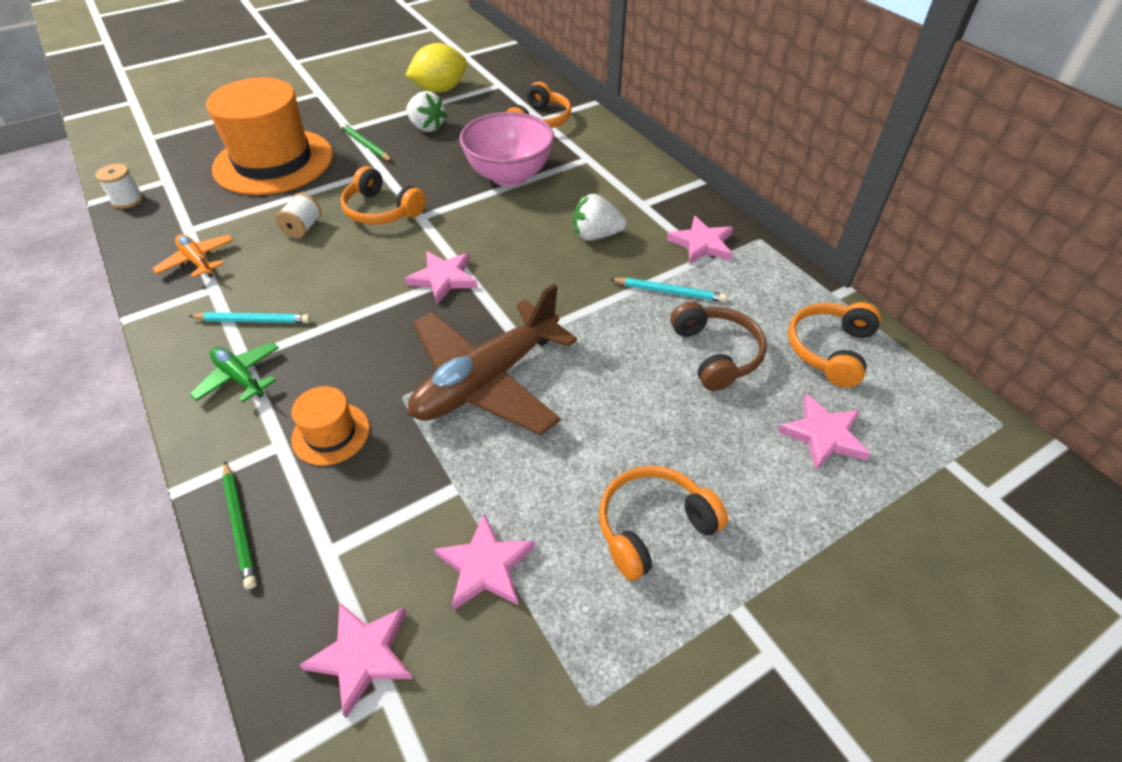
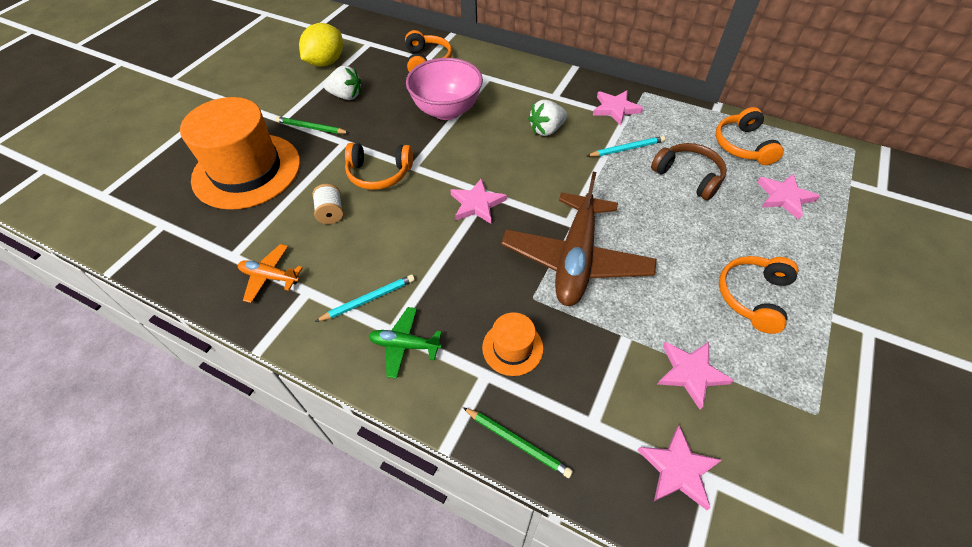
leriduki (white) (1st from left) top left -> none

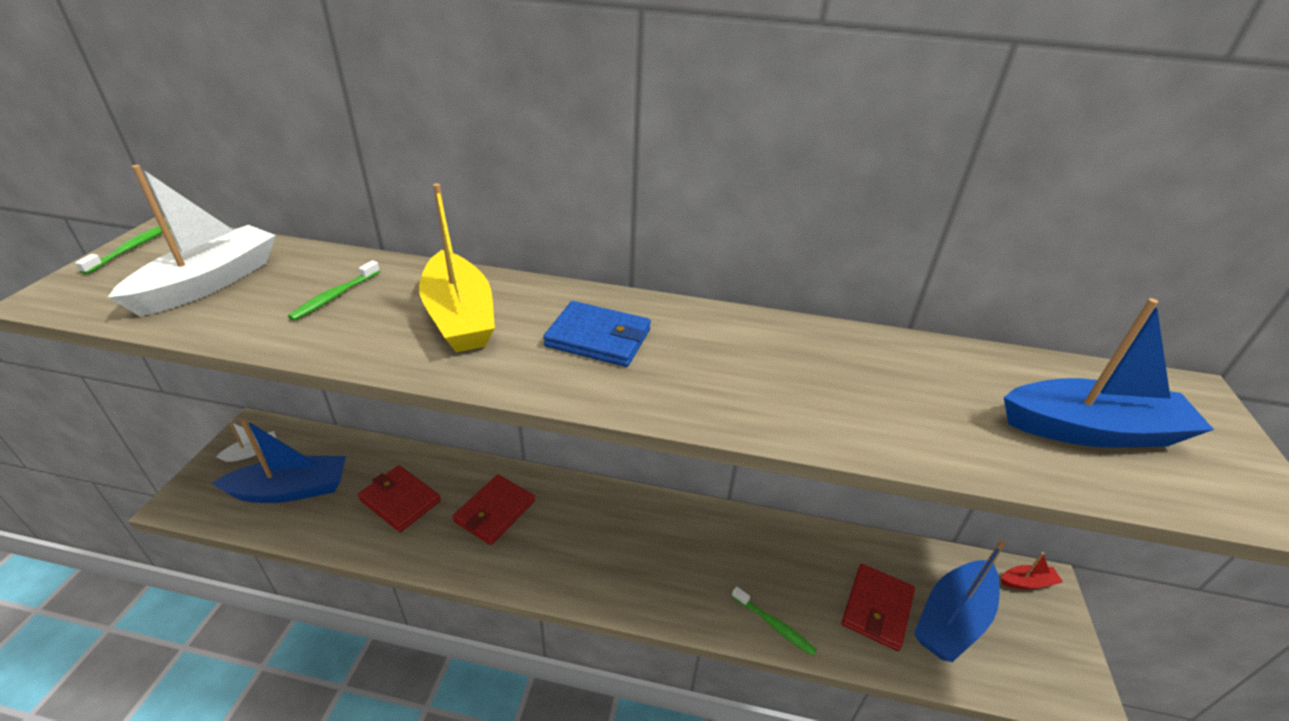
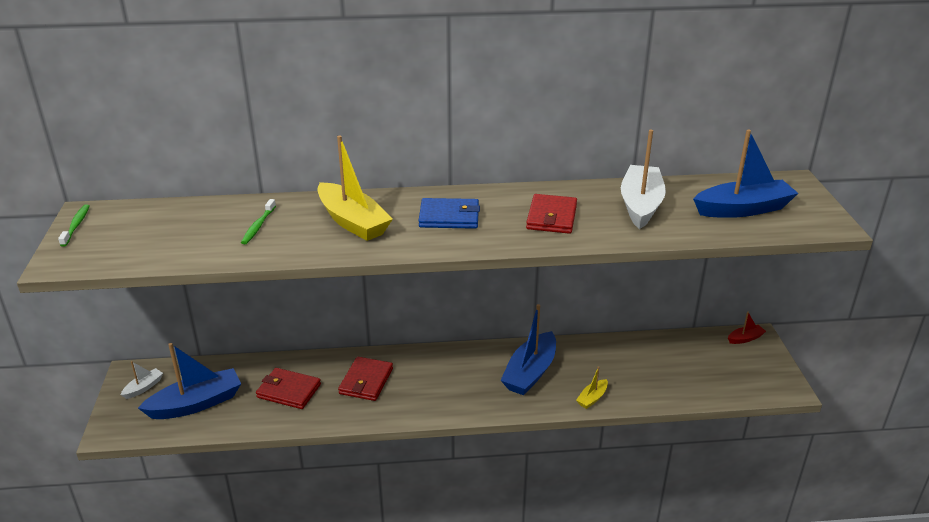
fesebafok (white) (1st from left in the first image) top left -> fesebafok (white) (2nd from left) middle right, moved
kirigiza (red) (3rd from left) bottom right -> kirigiza (red) (3rd from left) centre, moved
fesebafok (blue) (2nd from left) bottom right -> fesebafok (blue) (2nd from left) bottom centre, moved
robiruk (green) (3rd from left) bottom centre -> fesebafok (yellow) (2nd from left) bottom centre

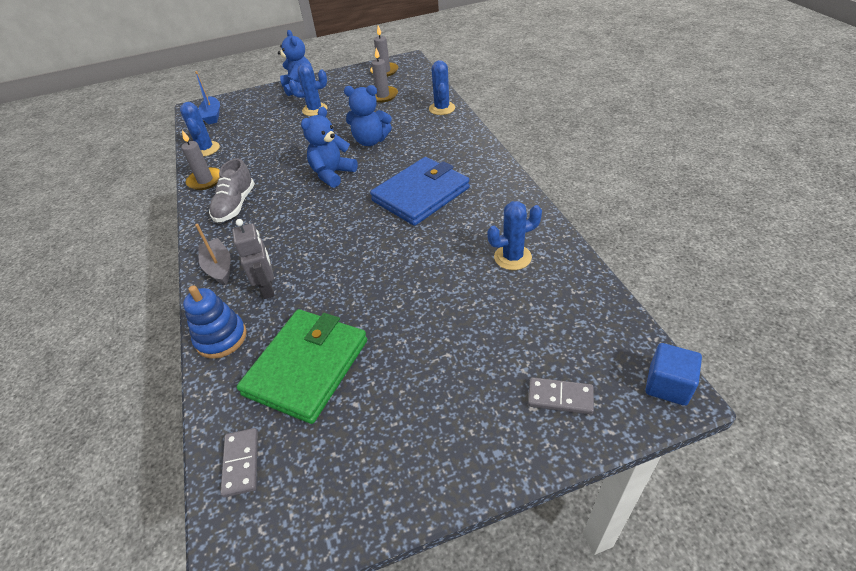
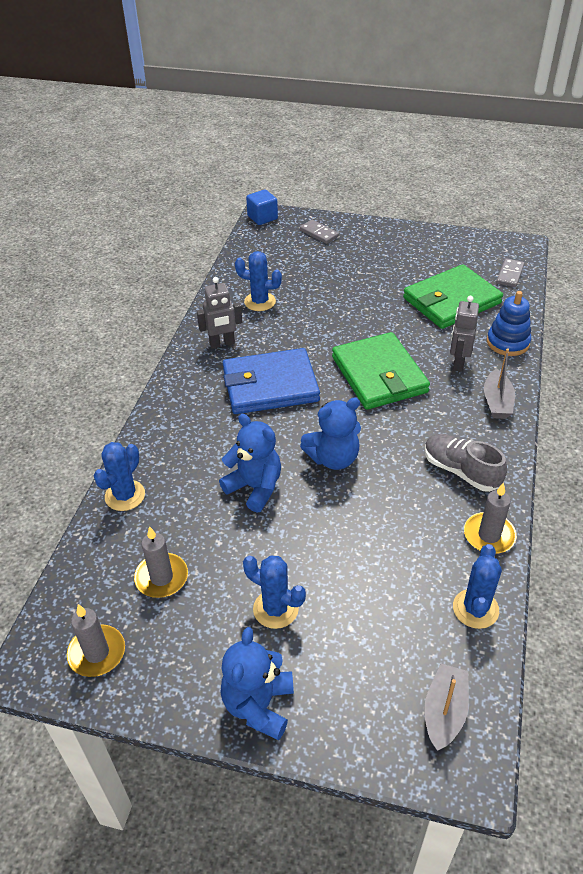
none -> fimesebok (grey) (1st from left) centre
none -> kirigiza (green) (1st from left) centre
fesebafok (blue) top left -> fesebafok (grey) (1st from left) bottom right
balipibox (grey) top left -> balipibox (grey) middle right, 90 degrees counterclockwise

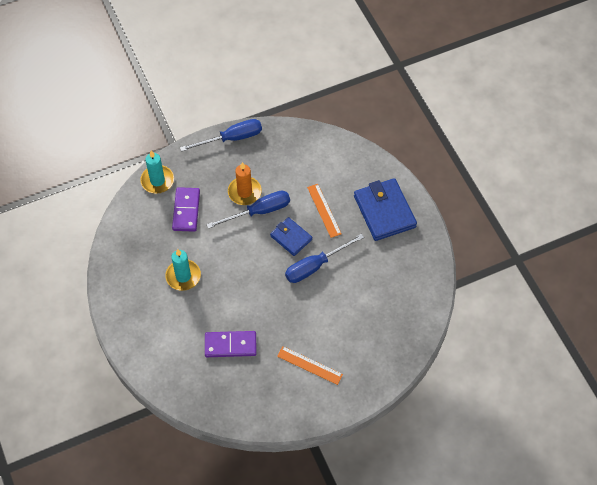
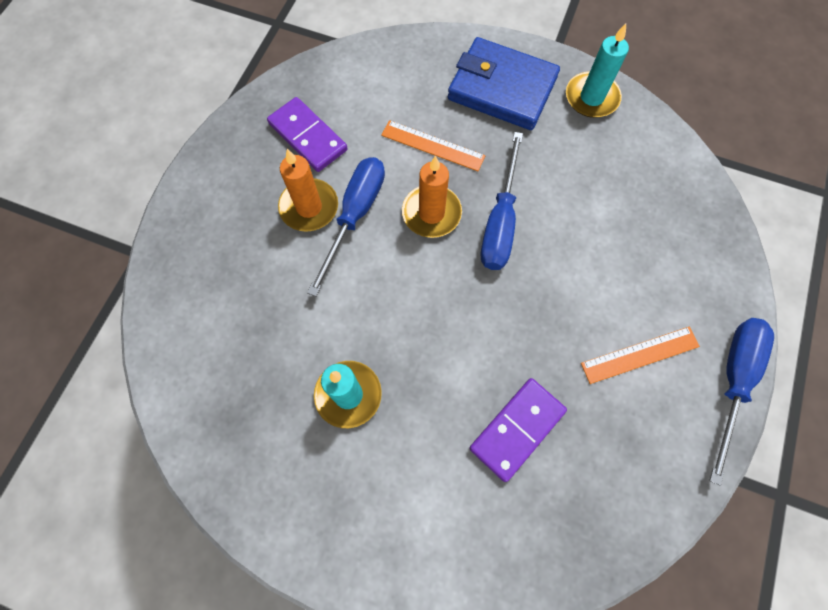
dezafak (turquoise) (1st from left in the first image) middle left -> dezafak (turquoise) (2nd from left) top right, moved
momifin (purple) (1st from left) middle left -> momifin (purple) (1st from left) top centre, moved
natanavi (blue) (1st from left in the first image) top centre -> natanavi (blue) (3rd from left) middle right, moved
kirigiza (blue) (1st from left) centre -> dezafak (orange) (2nd from left) top centre

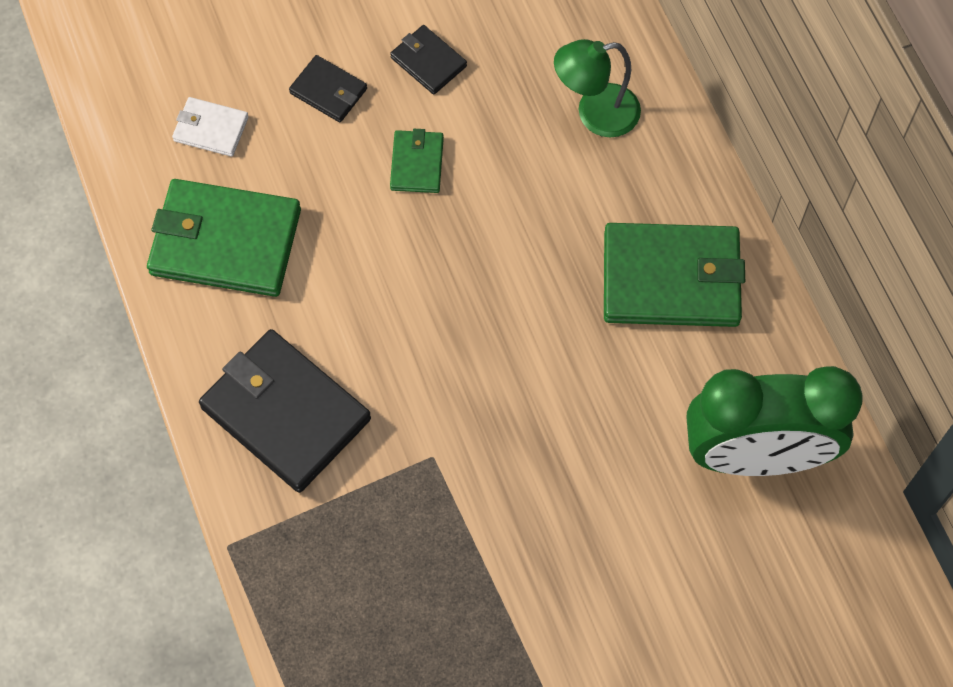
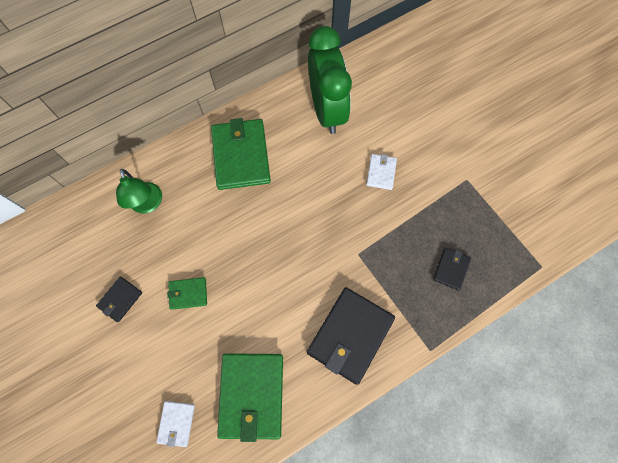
none -> kirigiza (white) (2nd from left) centre
kirigiza (black) (2nd from left in the first image) top centre -> kirigiza (black) (3rd from left) middle right, moved

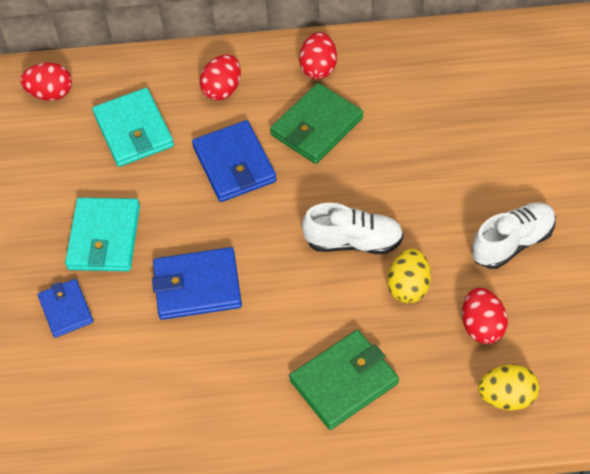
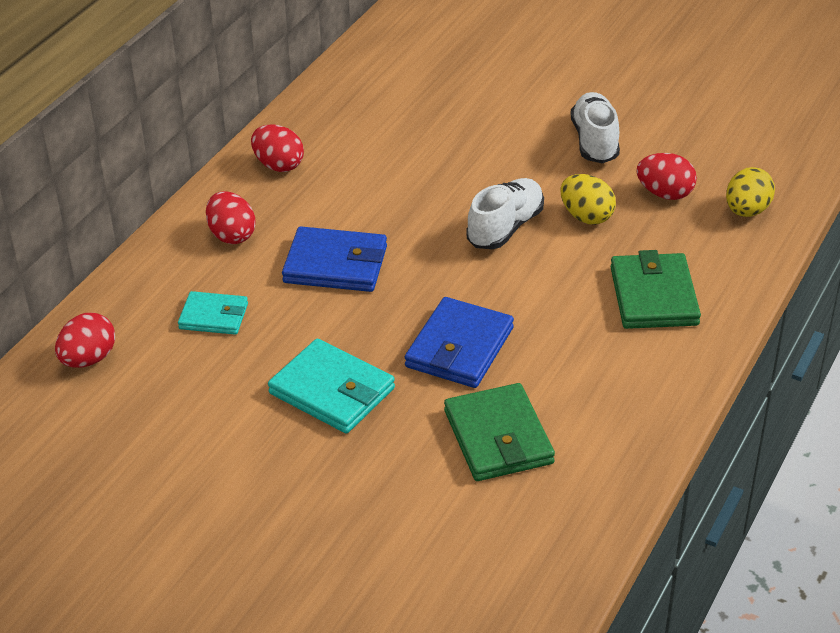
kirigiza (blue) (1st from left) middle left -> none
kirigiza (green) (1st from left) top centre -> kirigiza (green) (1st from left) bottom centre, moved
kirigiza (turquoise) (2nd from left in the first image) top left -> kirigiza (turquoise) (1st from left) middle left, x0.63

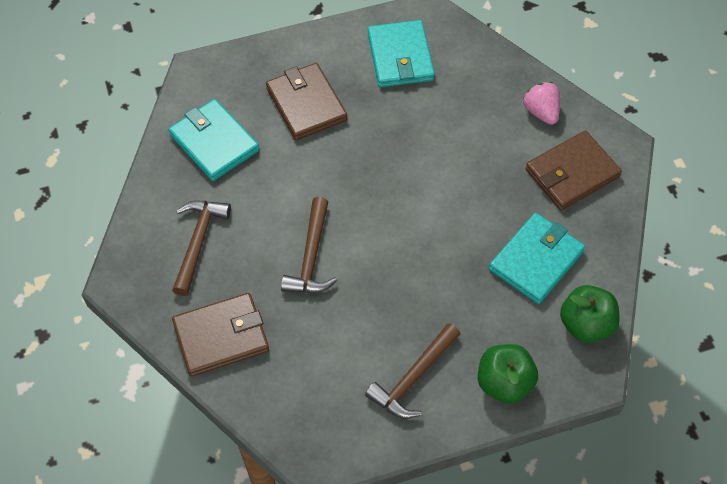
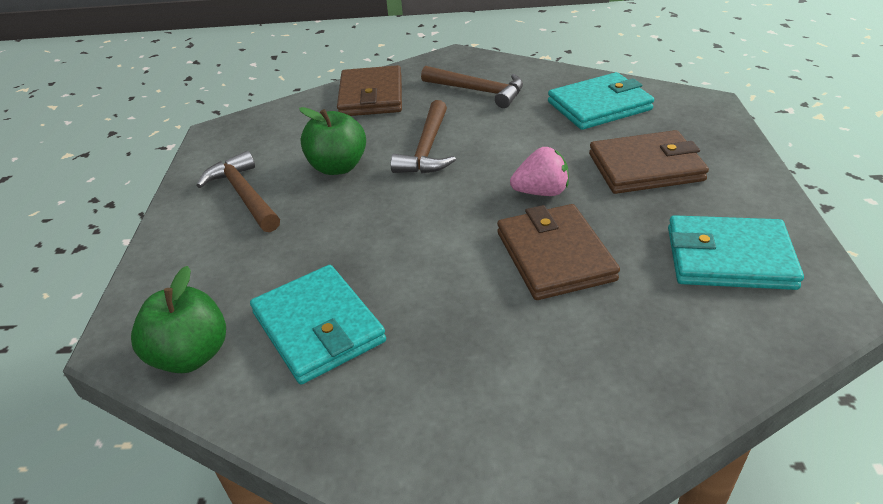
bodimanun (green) (1st from left in the first image) bottom right -> bodimanun (green) (2nd from left) top centre, moved
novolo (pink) top right -> novolo (pink) centre, moved
kirigiza (brown) (3rd from left in the first image) middle right -> kirigiza (brown) (2nd from left) centre, moved
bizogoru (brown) (2nd from left) centre -> bizogoru (brown) (2nd from left) top centre, 105 degrees counterclockwise

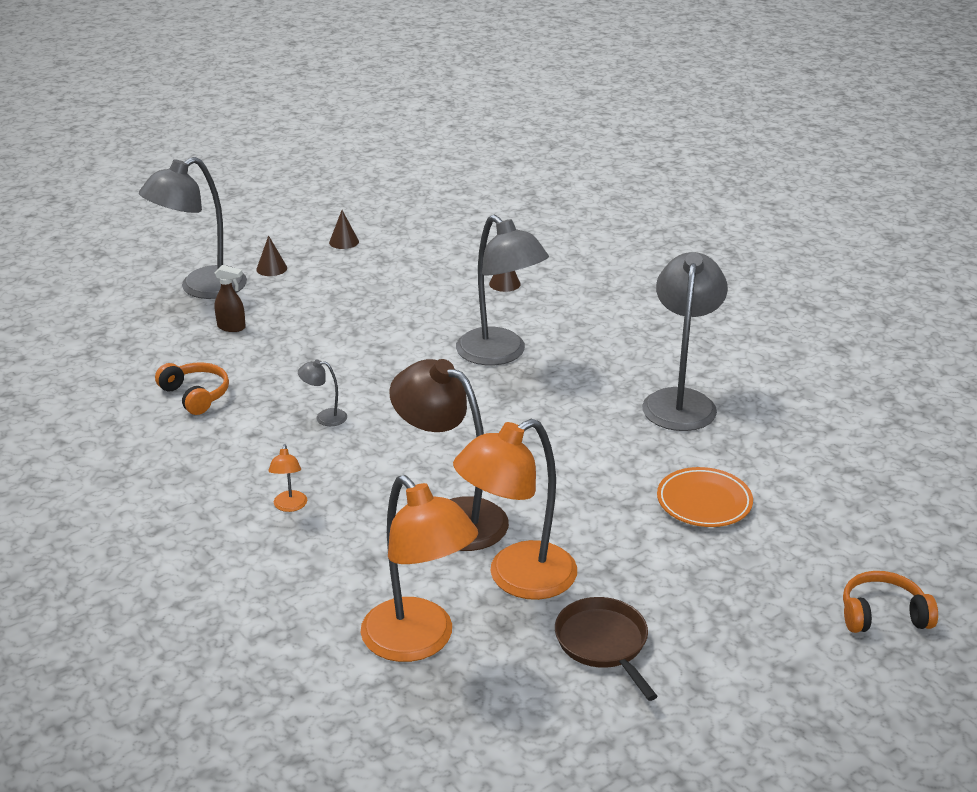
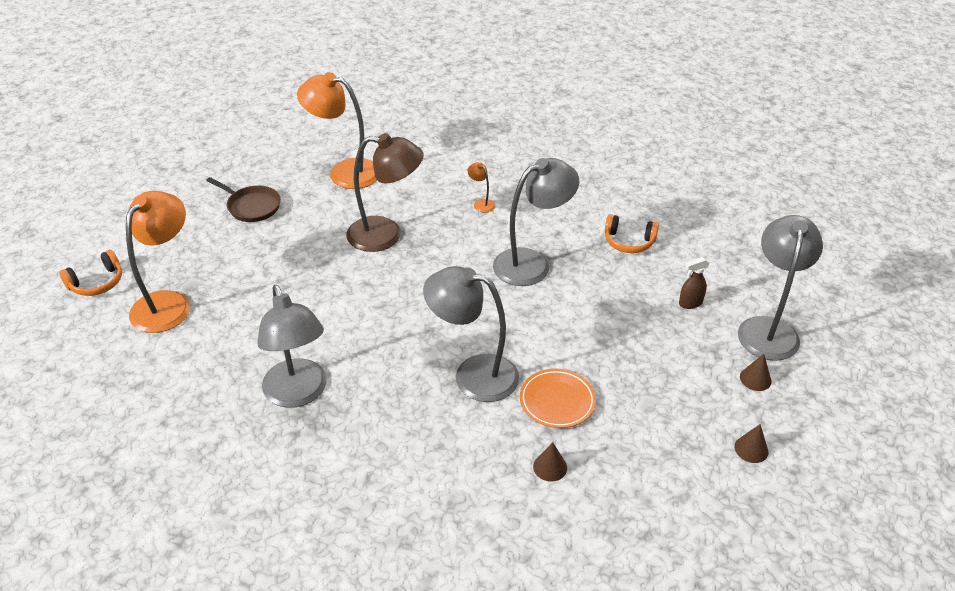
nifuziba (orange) (3rd from left in the first image) centre -> nifuziba (orange) (1st from left) middle left, moved
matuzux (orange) middle right -> matuzux (orange) bottom centre, moved
nifuziba (grey) (2nd from left in the first image) middle left -> nifuziba (grey) (3rd from left) centre, x2.42

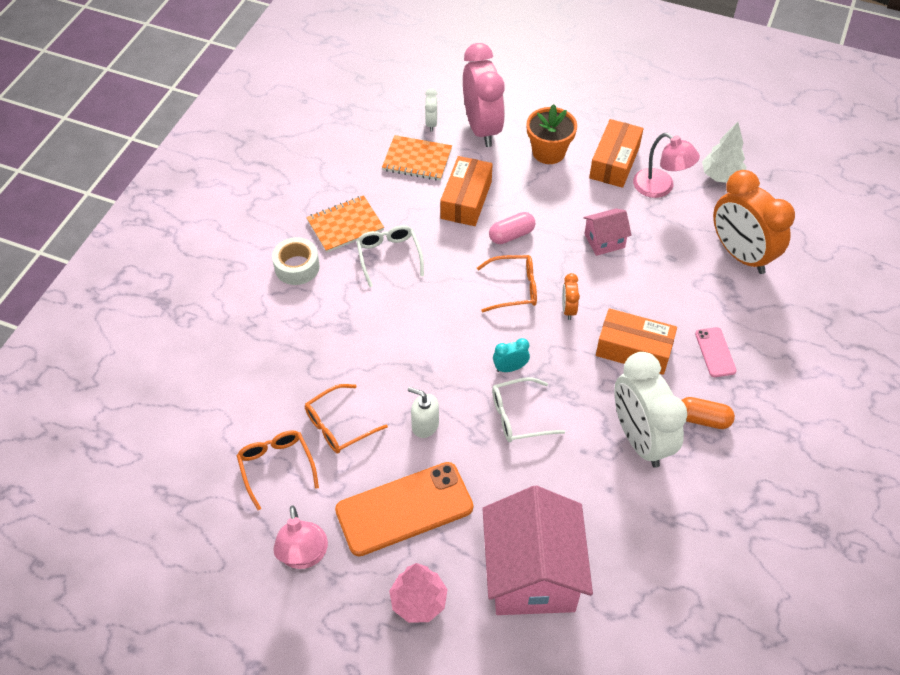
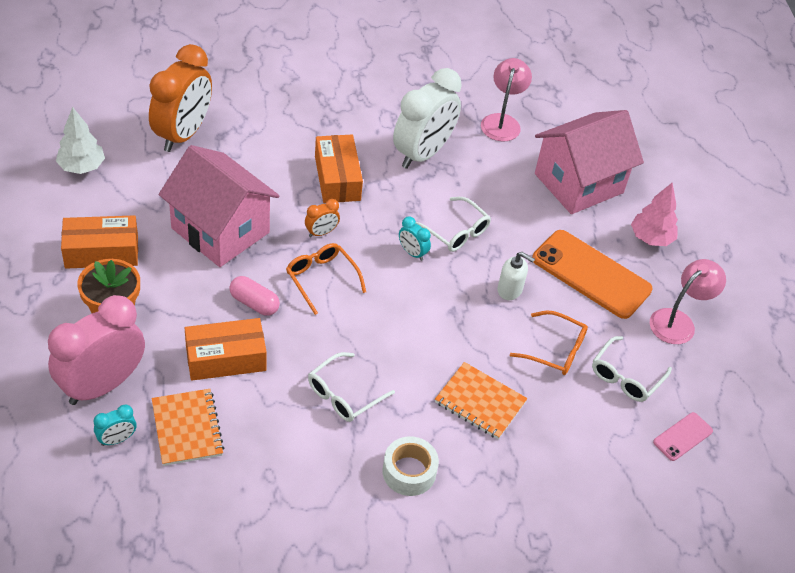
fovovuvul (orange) middle right -> none
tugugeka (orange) (1st from left in the first image) top centre -> tugugeka (orange) (2nd from left) bottom centre, moved
nifuziba (pink) (2nd from left in the first image) top right -> nifuziba (pink) (1st from left) top centre, moved
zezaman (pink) middle right -> zezaman (pink) bottom right, moved
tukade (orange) (1st from left) bottom left -> tukade (white) (3rd from left) middle right
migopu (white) (1st from left) top centre -> migopu (turquoise) (1st from left) bottom left
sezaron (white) centre, 60 degrees counterclockwise
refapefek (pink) (2nd from left in the first image) middle right -> refapefek (pink) (1st from left) middle left, x2.13

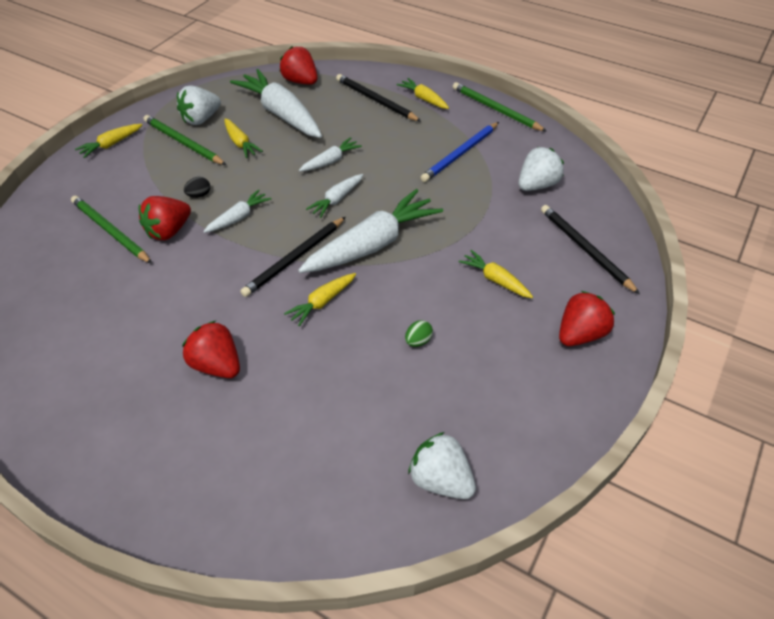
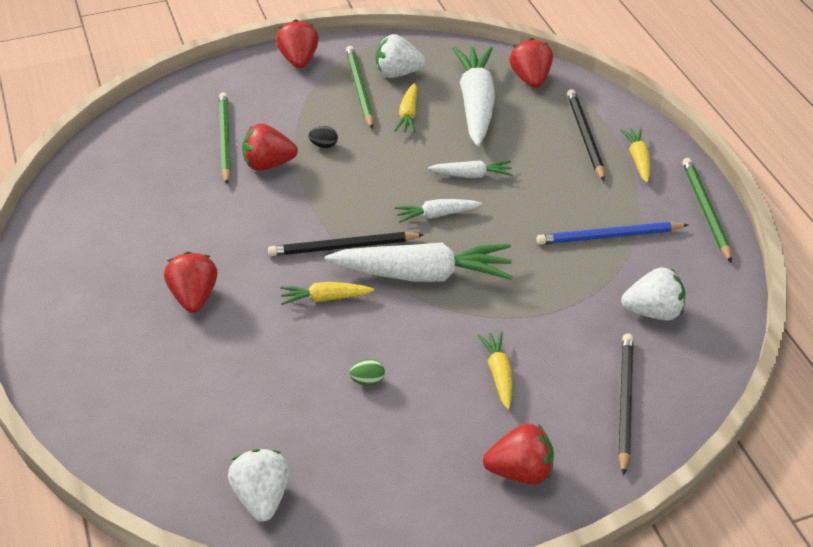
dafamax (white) (1st from left) middle left -> none
dafamax (yellow) (1st from left) top left -> novolo (red) (3rd from left) top centre

